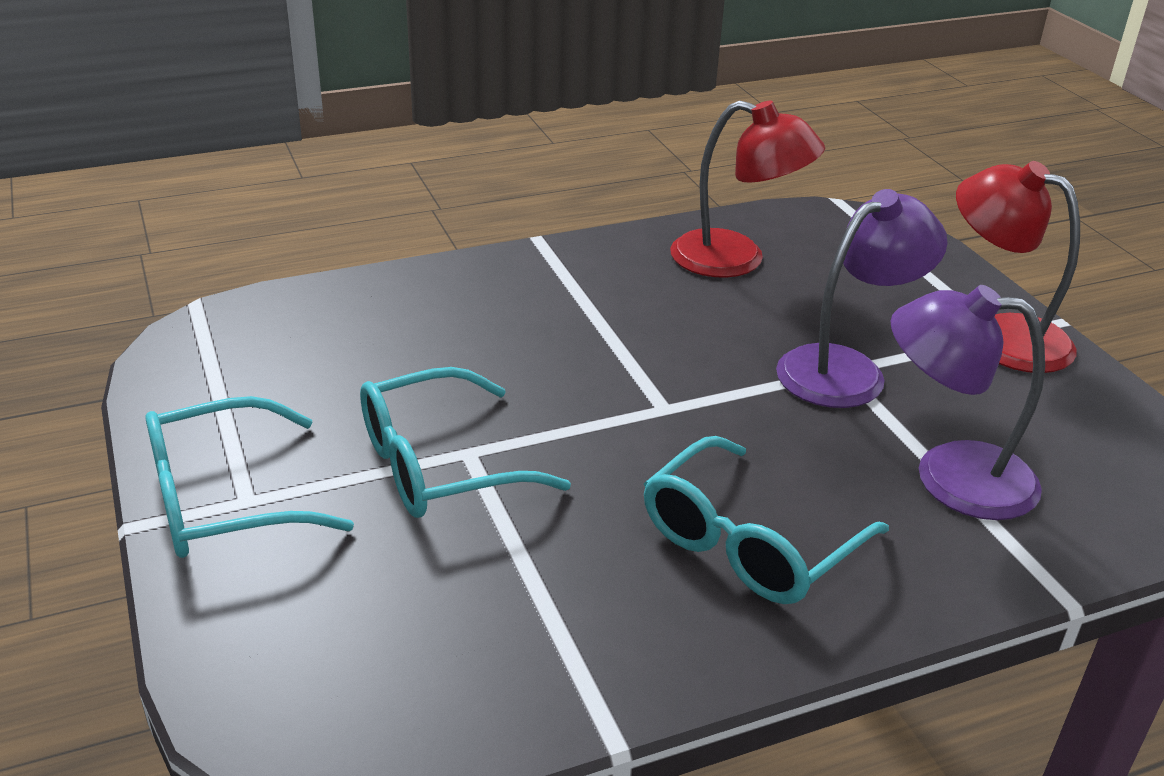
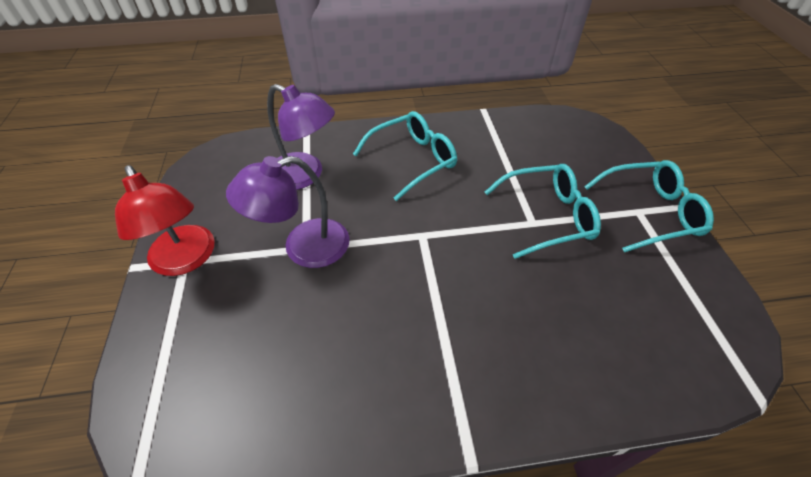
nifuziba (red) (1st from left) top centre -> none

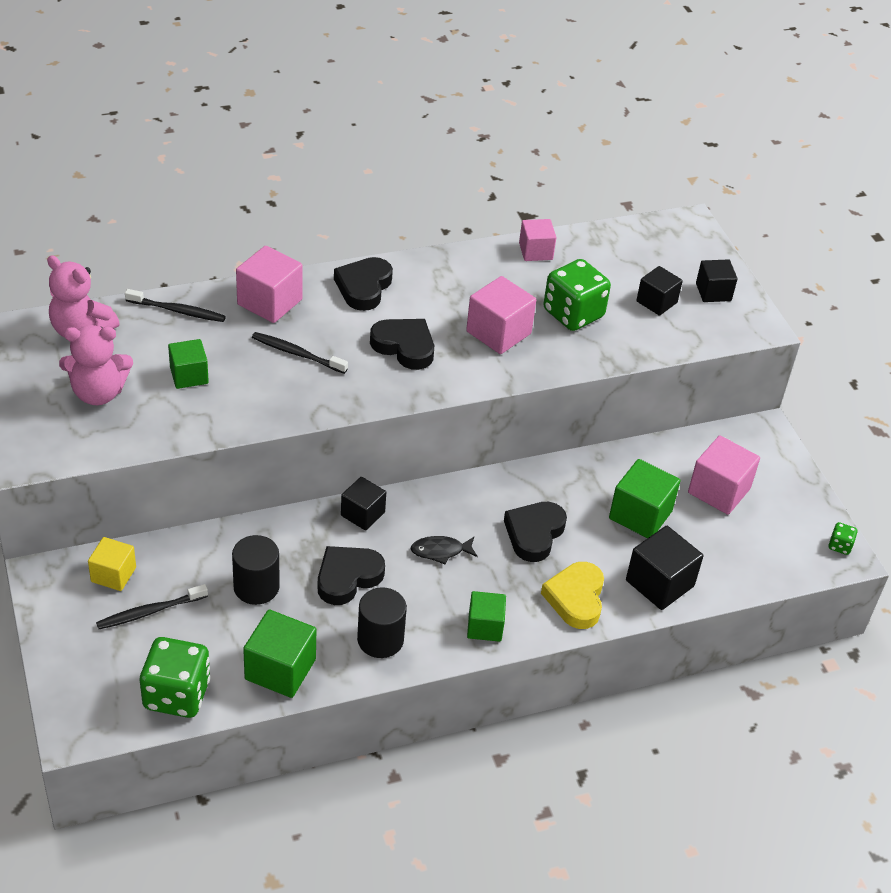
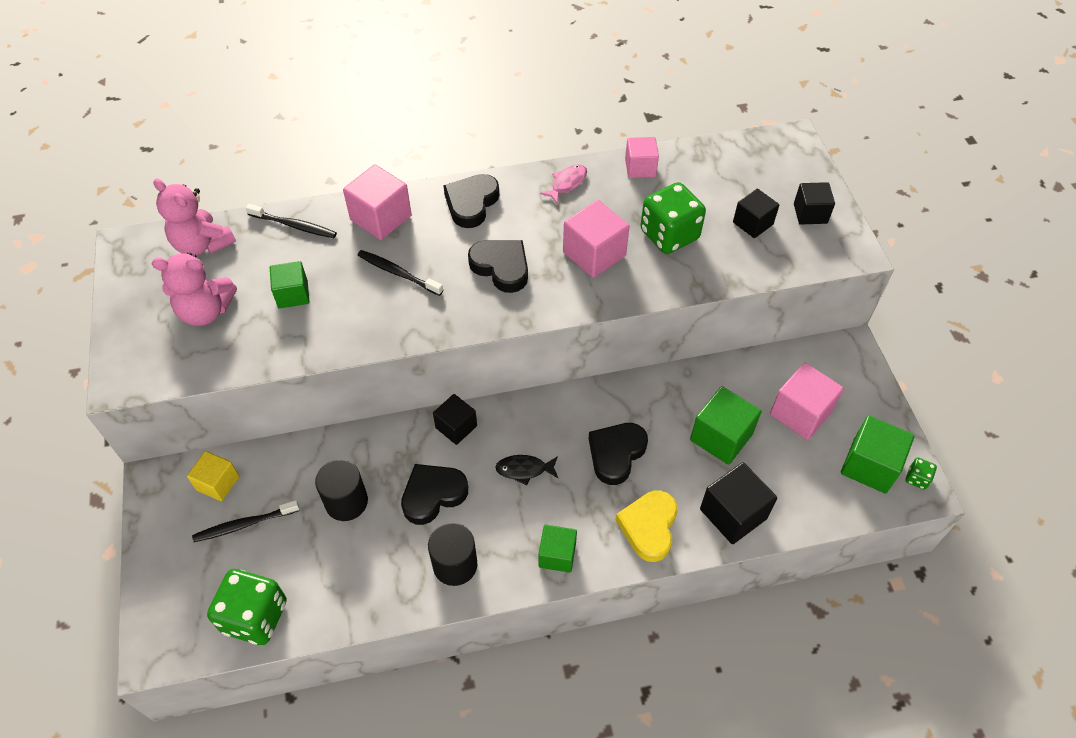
none -> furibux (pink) top centre
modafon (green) (2nd from left in the first image) bottom left -> modafon (green) (4th from left) middle right, moved

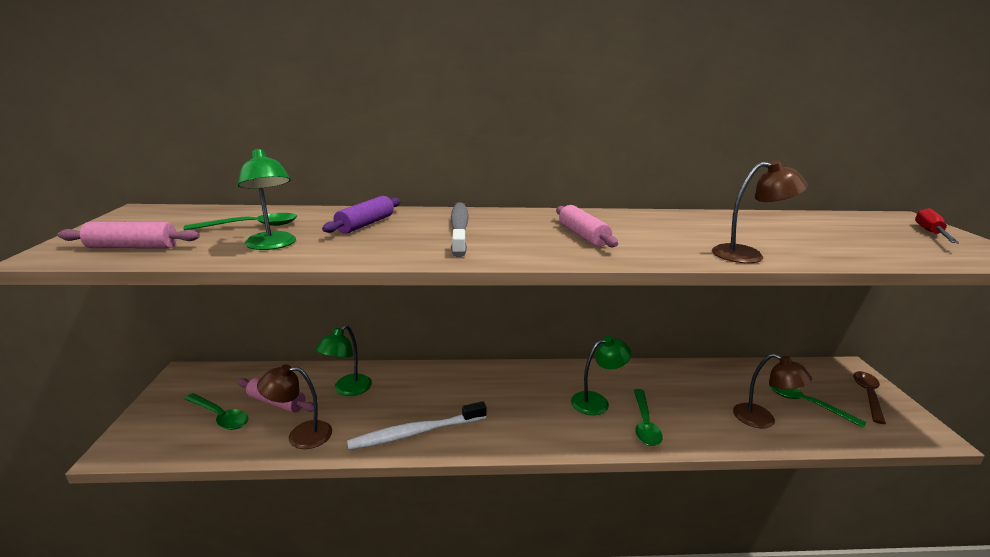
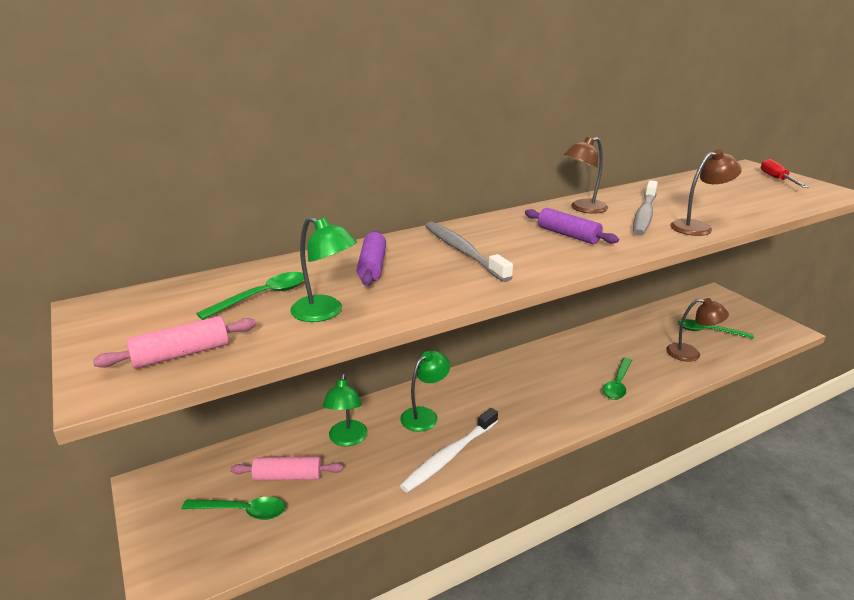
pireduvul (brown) bottom right -> none
none -> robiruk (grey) (2nd from left) middle right
nifuziba (brown) (1st from left) bottom left -> nifuziba (brown) (1st from left) top right, moved
nifuziba (green) (3rd from left) bottom centre -> nifuziba (green) (3rd from left) centre, moved
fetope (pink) (3rd from left) centre -> fetope (purple) (2nd from left) middle right
pireduvul (green) (3rd from left) bottom centre -> pireduvul (green) (3rd from left) middle right, 45 degrees clockwise

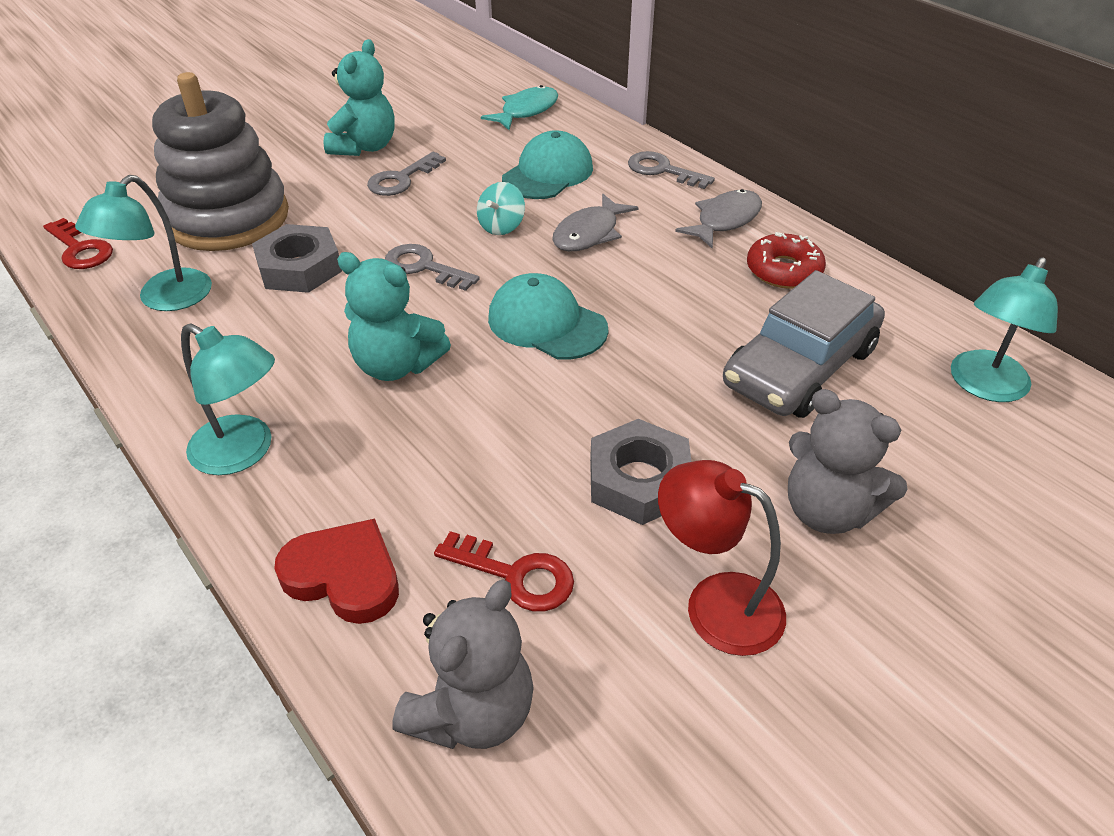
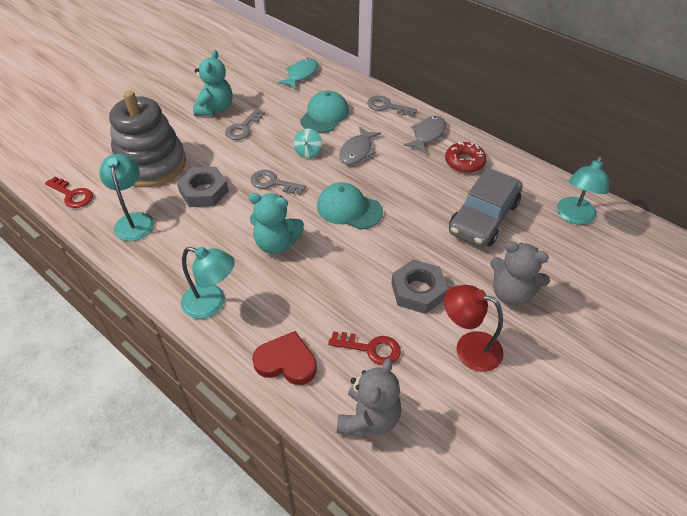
nifuziba (turquoise) (1st from left) top left -> nifuziba (turquoise) (1st from left) middle left, 150 degrees clockwise

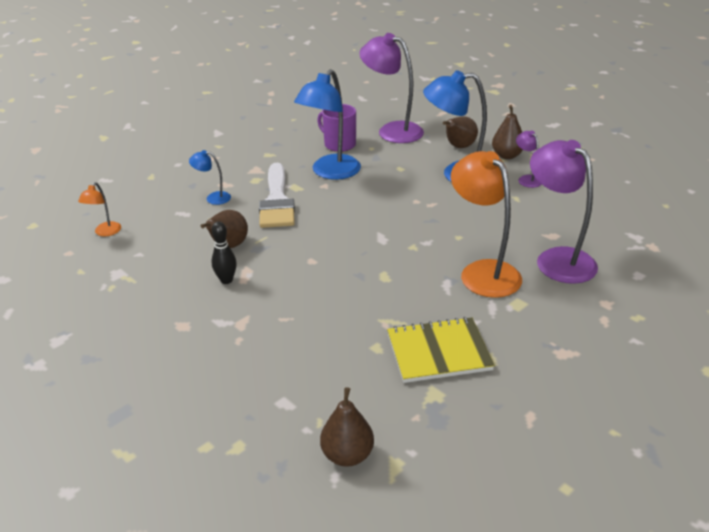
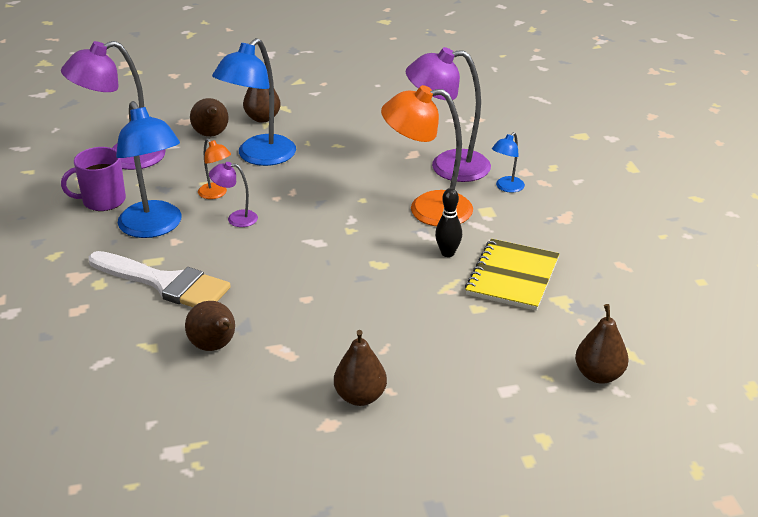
none -> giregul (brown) (4th from left) bottom centre
nifuziba (orange) (1st from left) middle left -> nifuziba (orange) (1st from left) top left, moved
nifuziba (blue) (1st from left in the first image) top left -> nifuziba (blue) (3rd from left) top right, moved
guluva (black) middle left -> guluva (black) centre, moved
nifuziba (purple) (2nd from left) top right -> nifuziba (purple) (2nd from left) middle left, moved

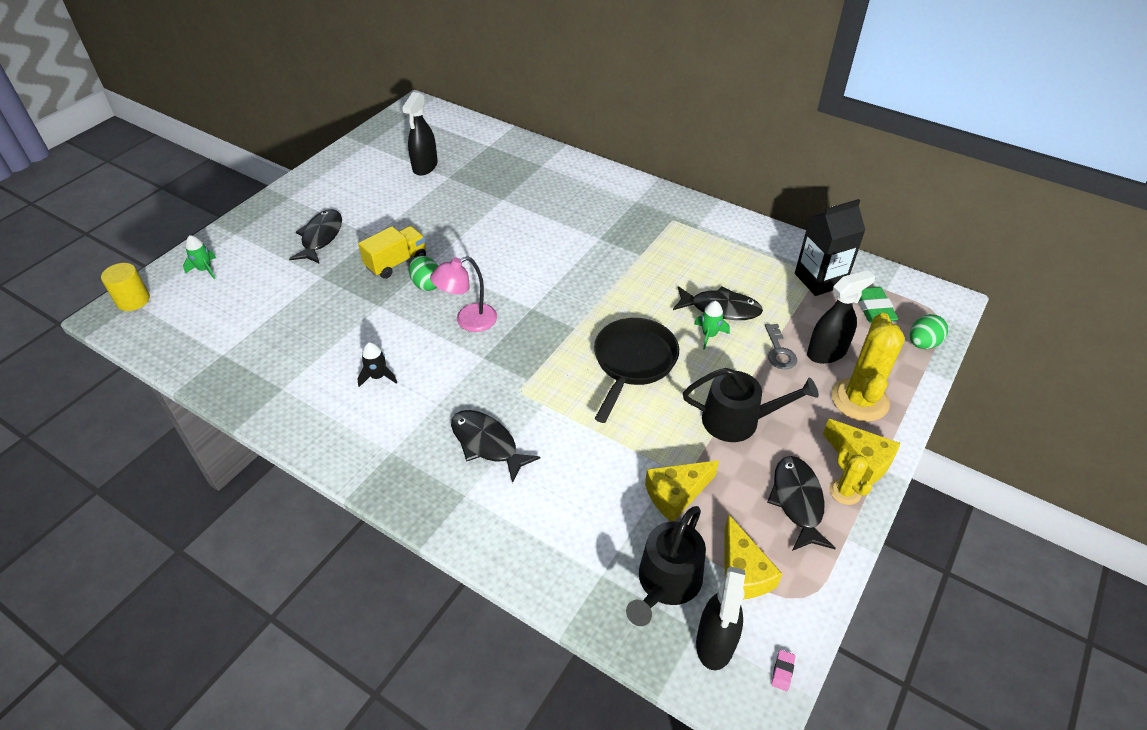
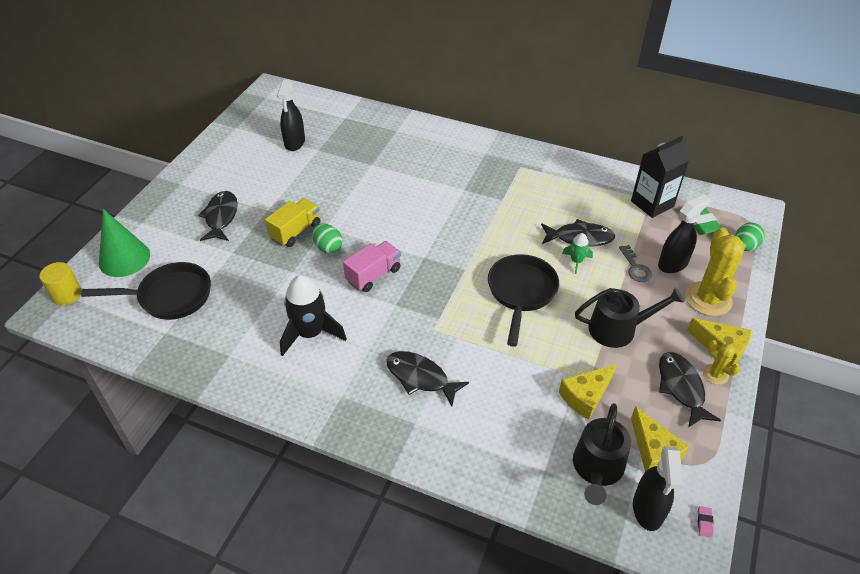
none -> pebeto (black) (1st from left) middle left
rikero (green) (1st from left) middle left -> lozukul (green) middle left
nifuziba (pink) centre -> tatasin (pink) centre
rikero (black) middle left -> rikero (black) centre, x1.98

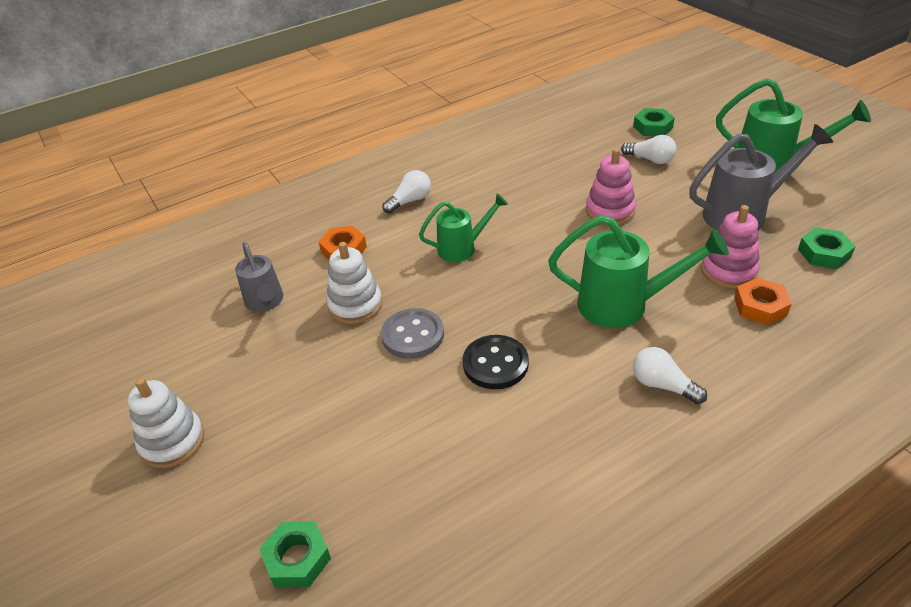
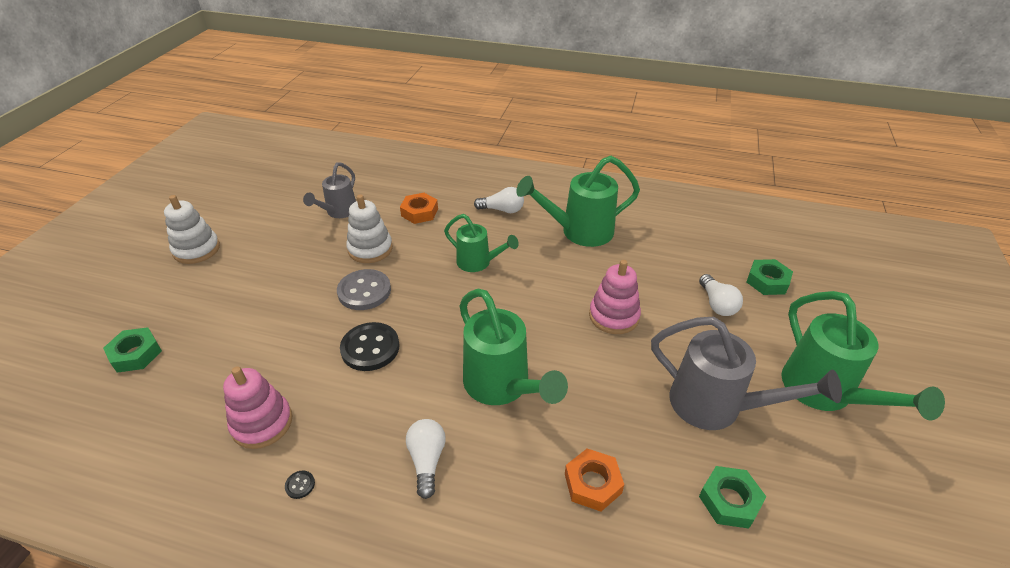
none -> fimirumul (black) (1st from left) bottom left
none -> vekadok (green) (3rd from left) centre
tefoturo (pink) (2nd from left in the first image) middle right -> tefoturo (pink) (1st from left) bottom left, moved

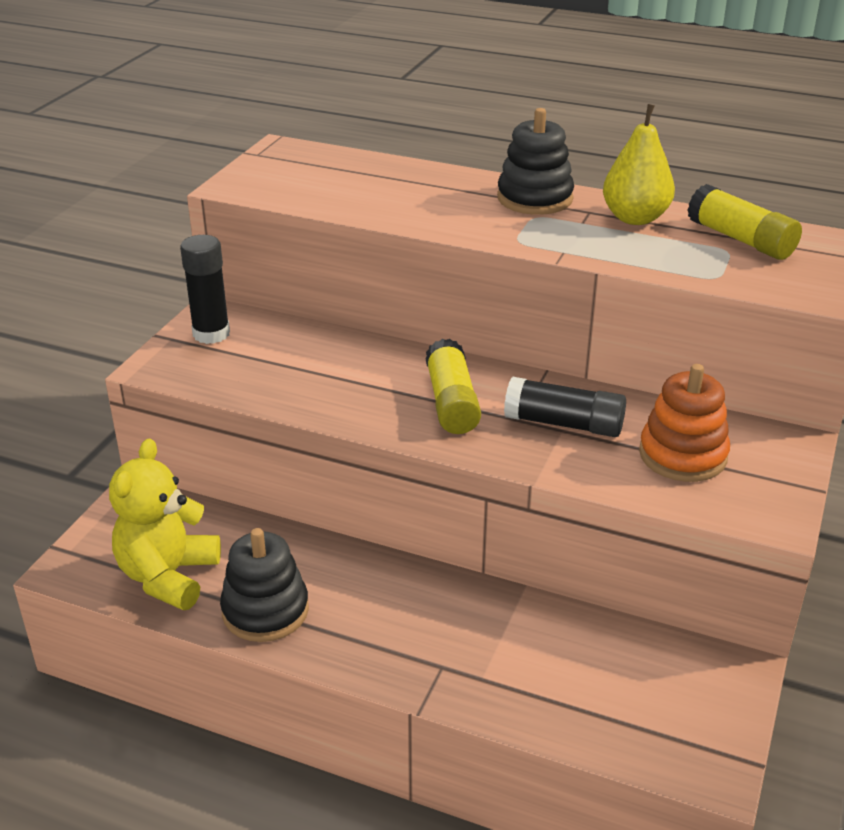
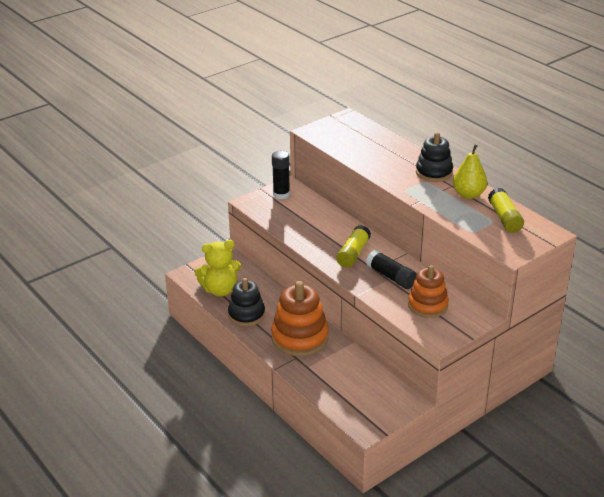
none -> tefoturo (orange) (1st from left) centre
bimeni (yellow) middle left -> bimeni (yellow) centre, 150 degrees counterclockwise

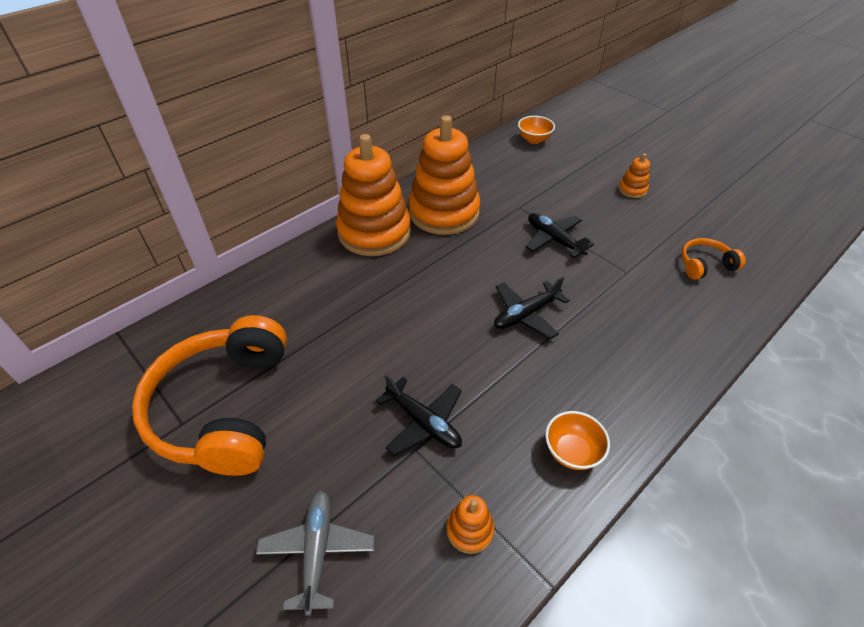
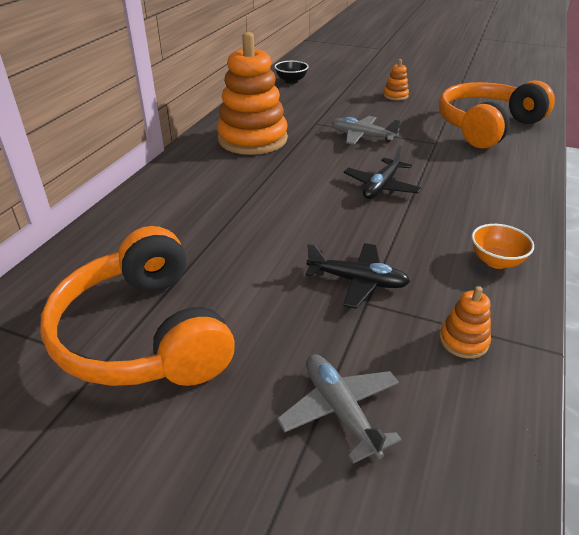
tefoturo (orange) (1st from left) top centre -> none
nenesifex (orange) (1st from left) top centre -> nenesifex (black) top centre
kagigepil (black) (3rd from left) centre -> kagigepil (grey) (2nd from left) top centre
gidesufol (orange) (2nd from left) middle right -> gidesufol (orange) (2nd from left) top right, x2.26

